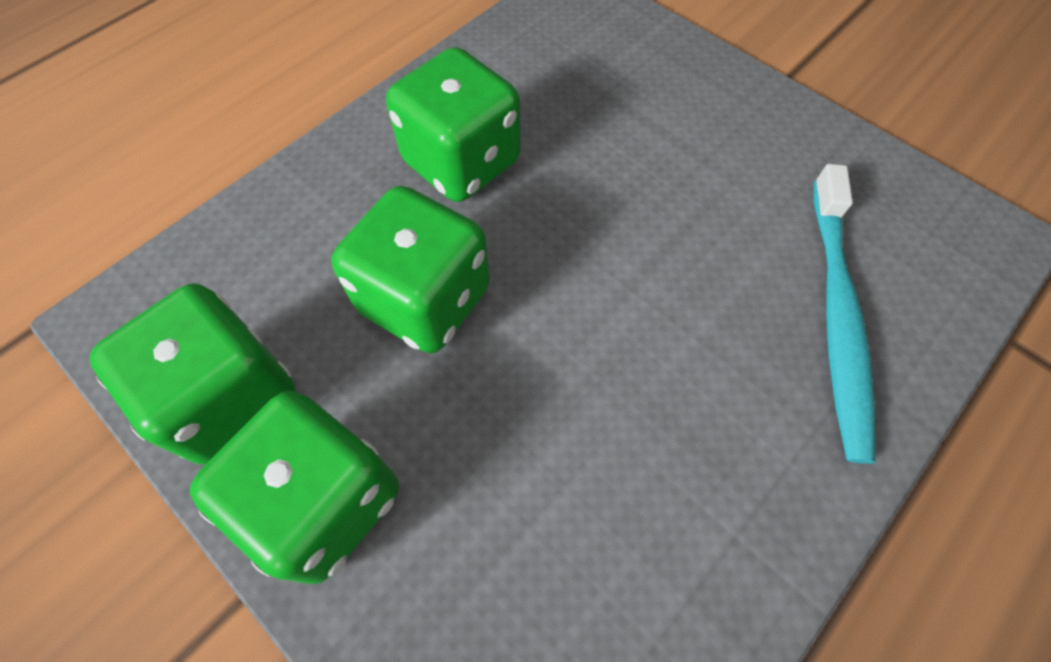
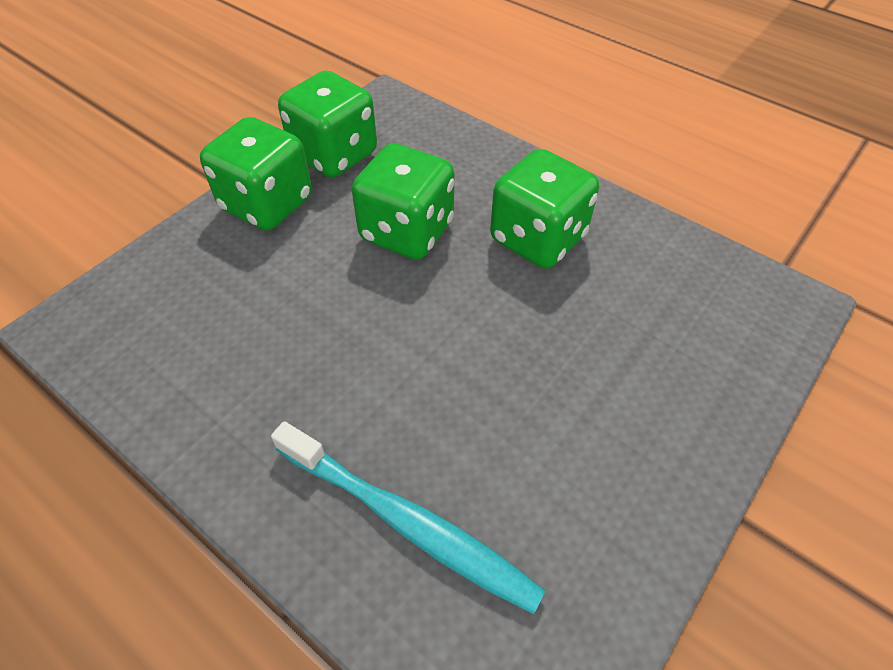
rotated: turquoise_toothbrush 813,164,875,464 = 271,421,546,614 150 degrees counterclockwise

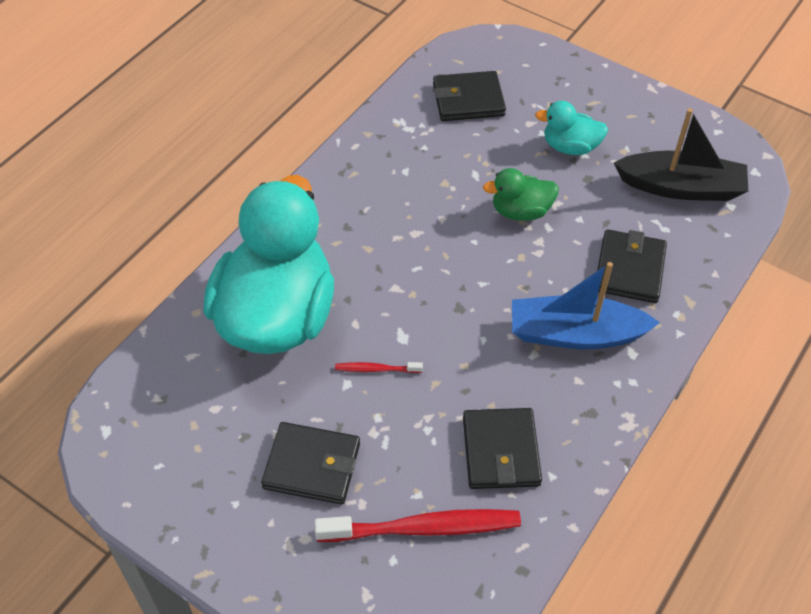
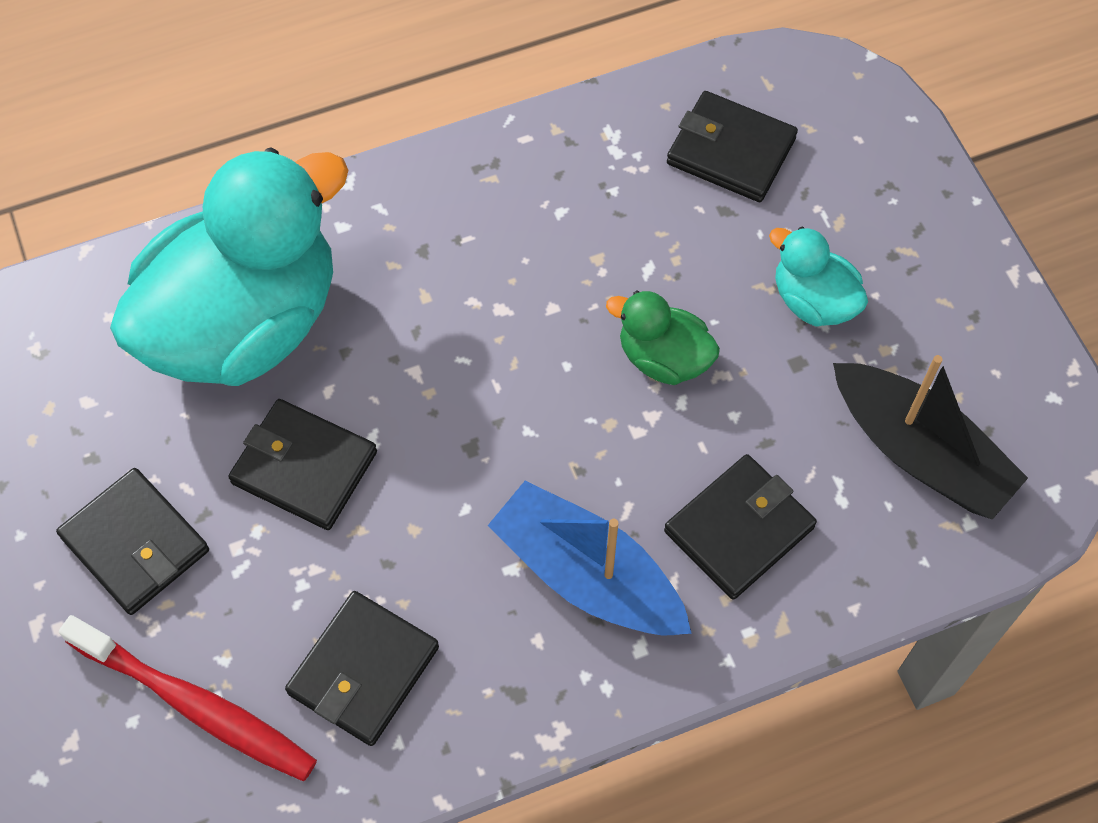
swapped: red_toothbrush 335,362,423,373 to black_wallet 228,399,377,530

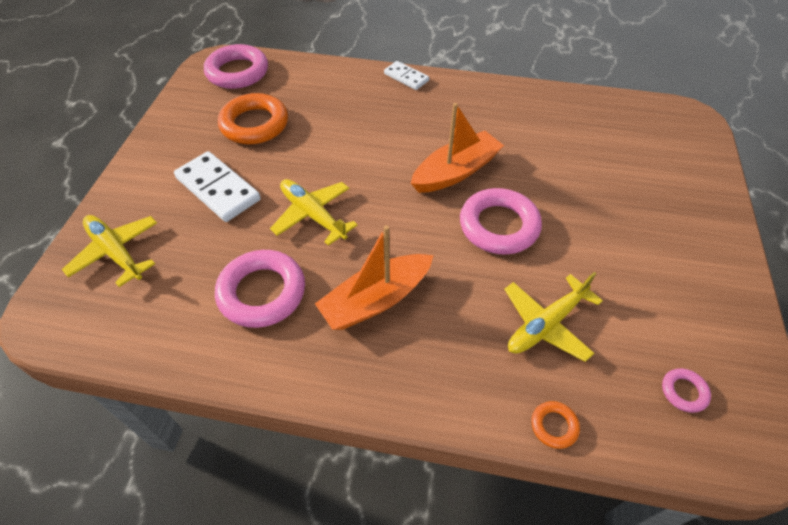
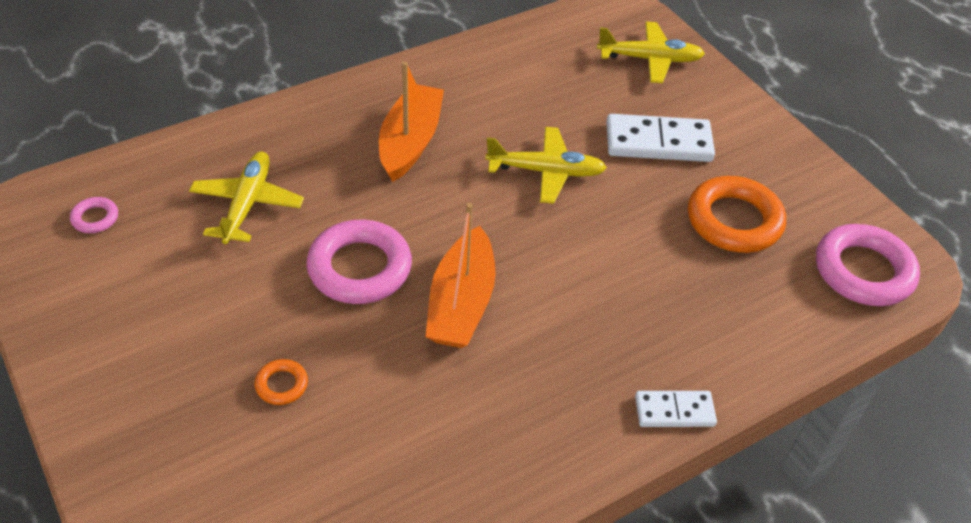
gone: pink_ring 215,250,305,328
shifted: orange_ring 531,401,580,449 to 255,359,308,405

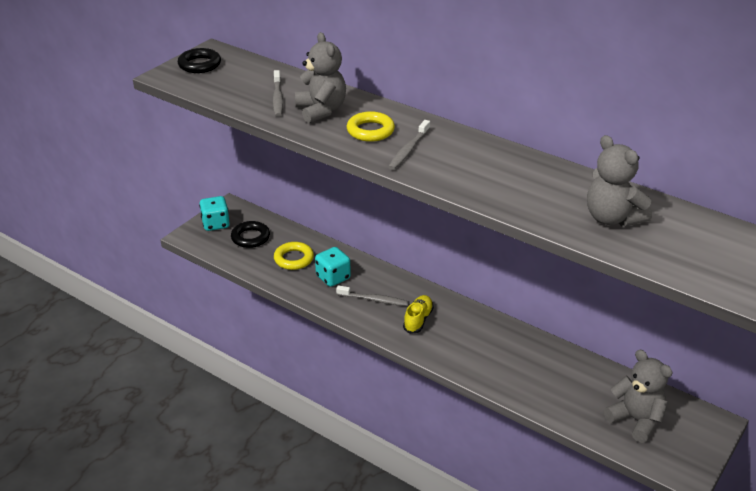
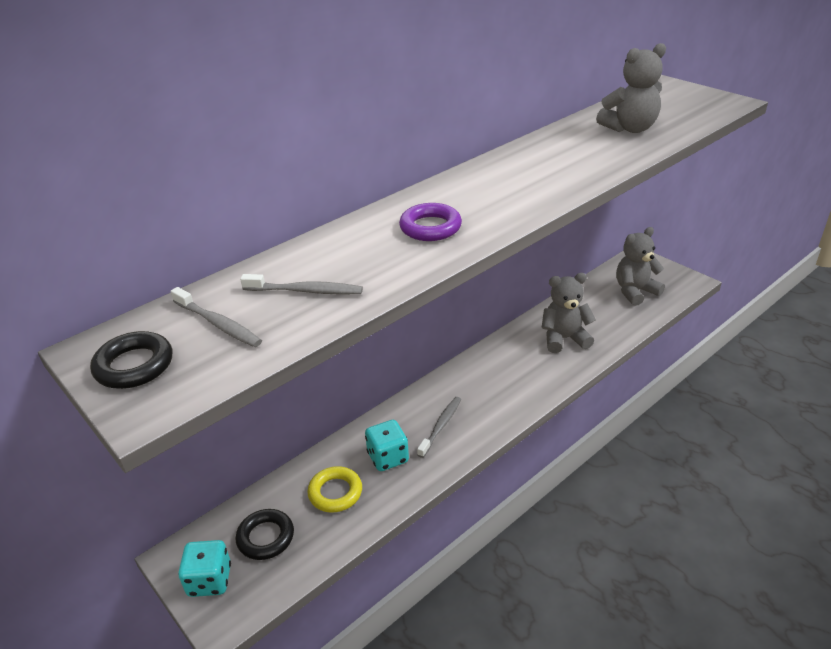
gone: yellow_shoe 403,295,434,334
shifted: grey_teddy_bear 295,32,346,123 to 541,273,596,353; grey_toothbrush 388,120,430,170 to 171,287,262,347
repainted: yellow_ring 346,111,395,142 to purple_ring 399,203,462,241

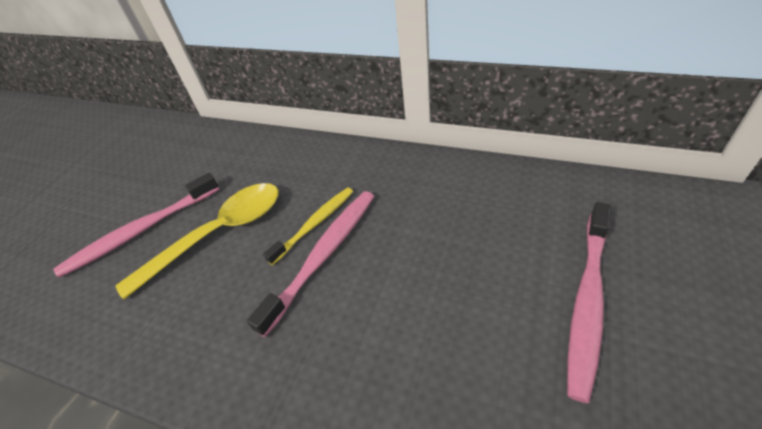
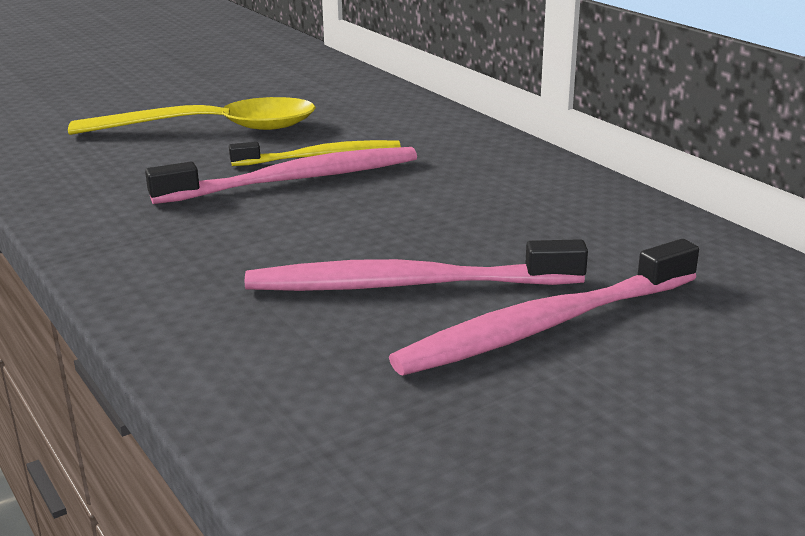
shifted: pink_toothbrush 53,173,220,278 to 245,239,588,291

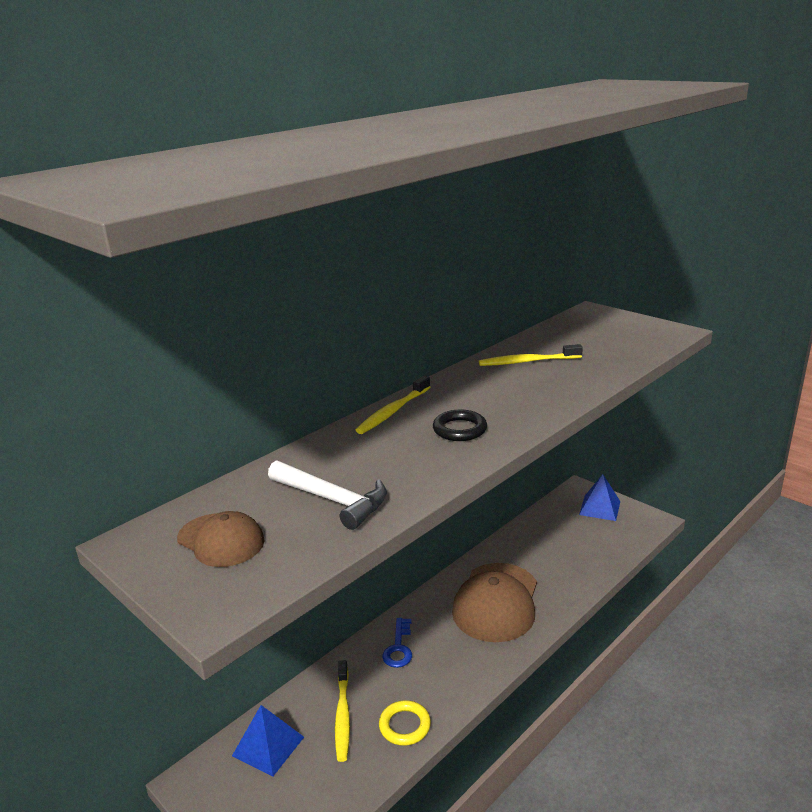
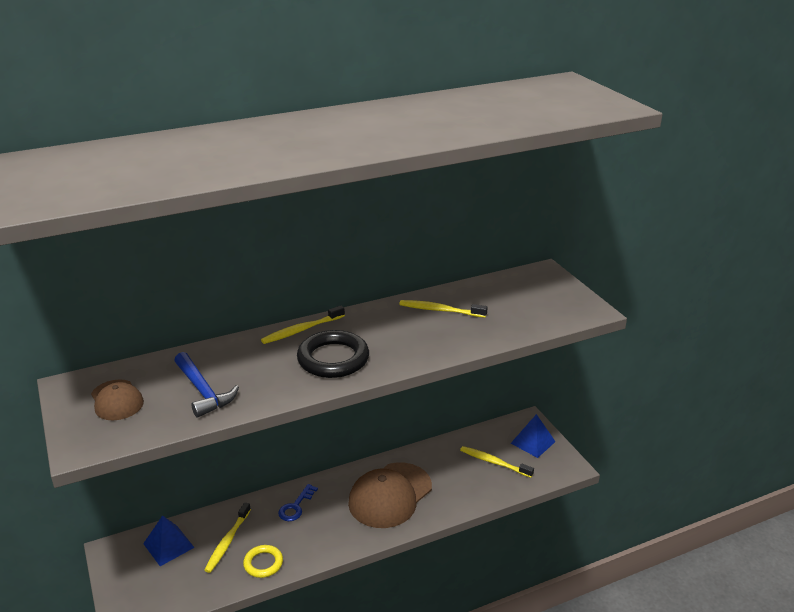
new: yellow_toothbrush 460,446,534,478
repainted: white_hammer 268,460,387,530 to blue_hammer 174,352,239,418
scaled: black_ring 433,410,487,441 = 297,330,369,378 x1.69

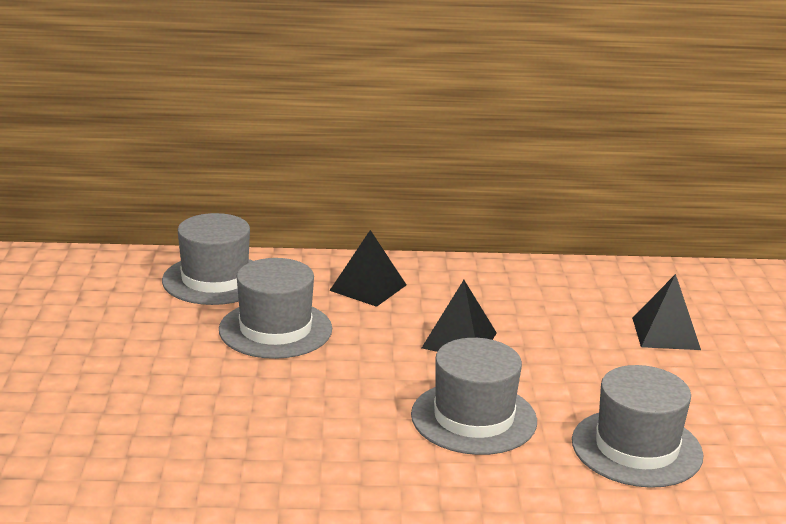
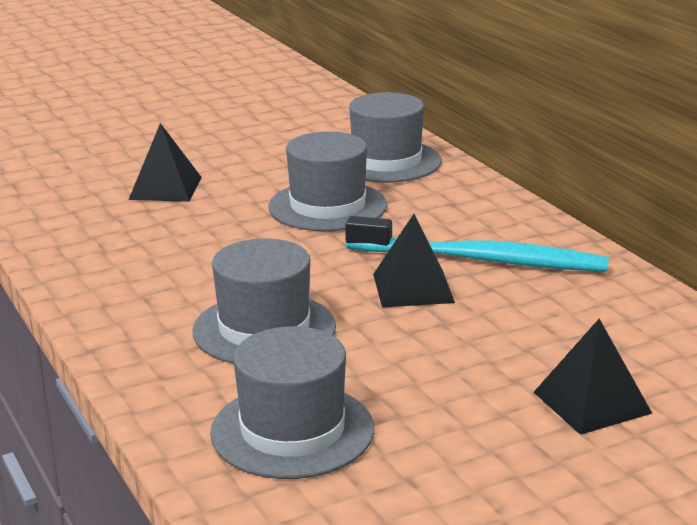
new: turquoise_toothbrush 345,216,609,272
shifted: black_pyramid 329,230,407,307 to 129,123,202,202

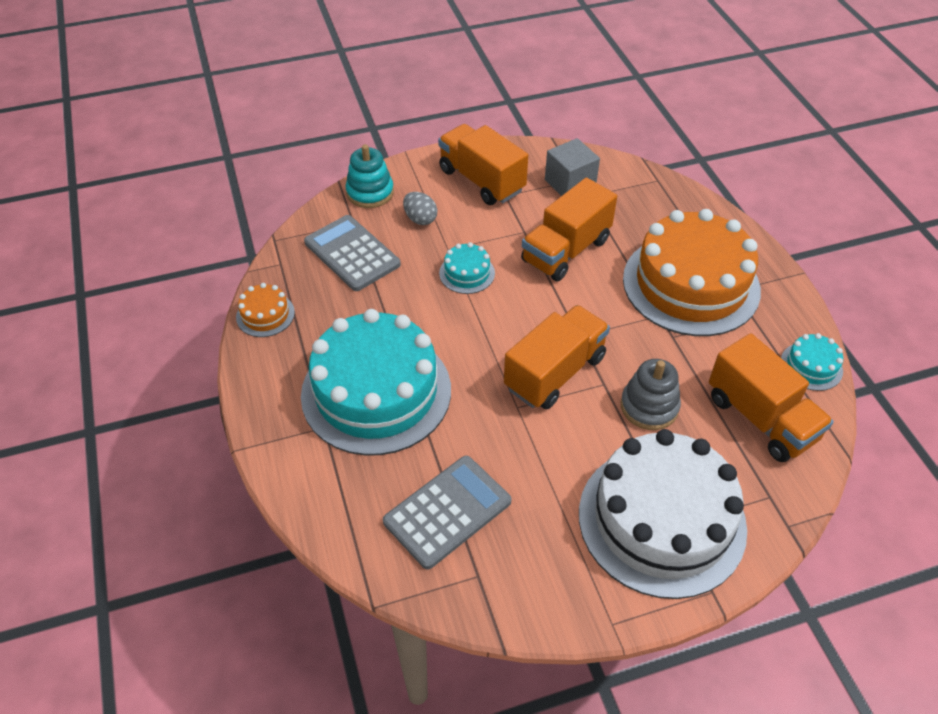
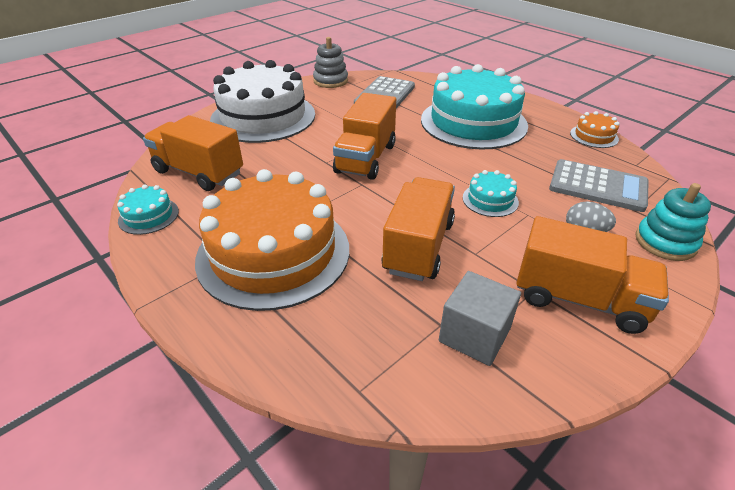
shifted: grey_stacking_toy 621,359,681,430 to 313,37,348,88

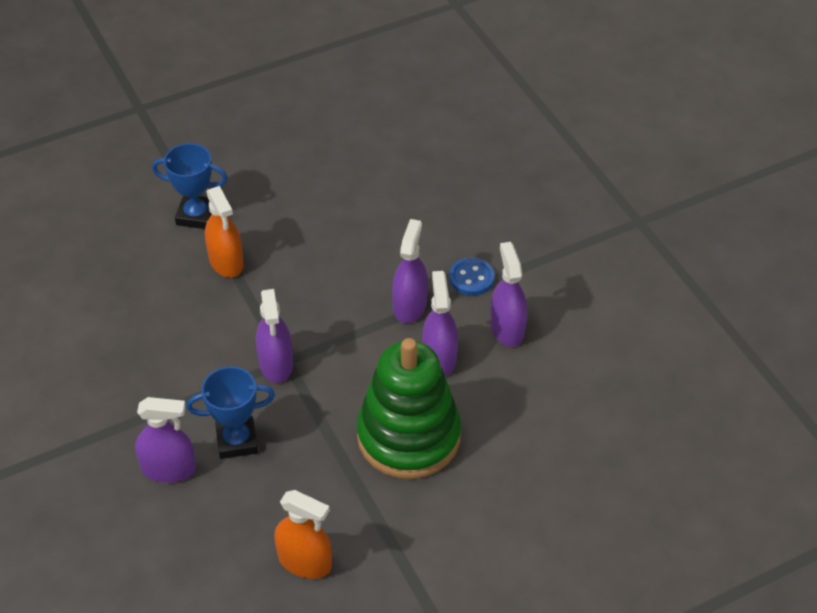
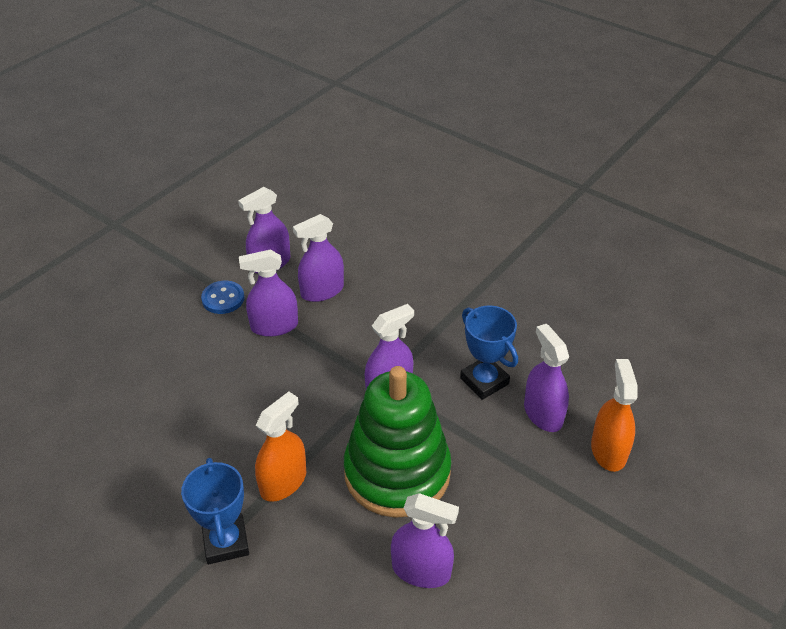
new: purple_spray_bottle 391,493,459,588
shifted: orange_spray_bottle 274,490,332,579 to 591,359,637,472; green_stacking_toy 357,338,461,479 to 344,366,451,518

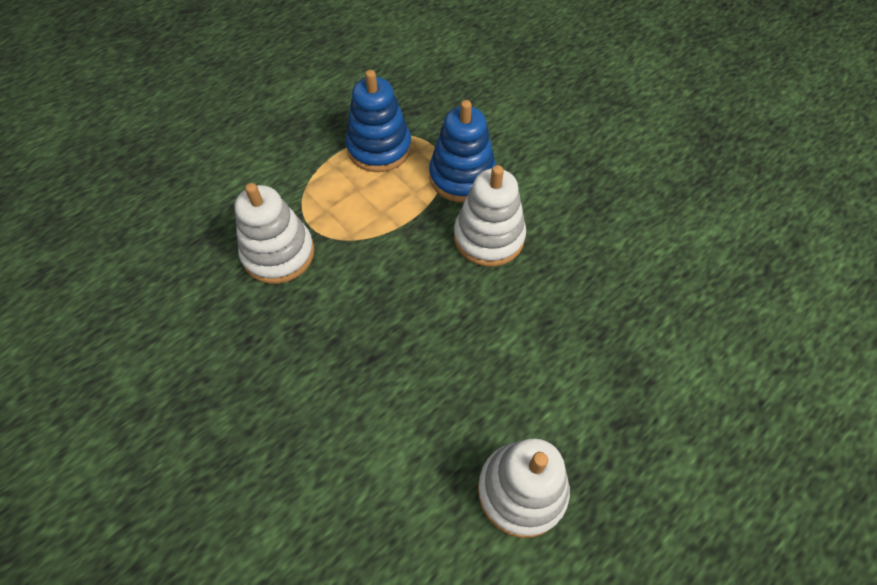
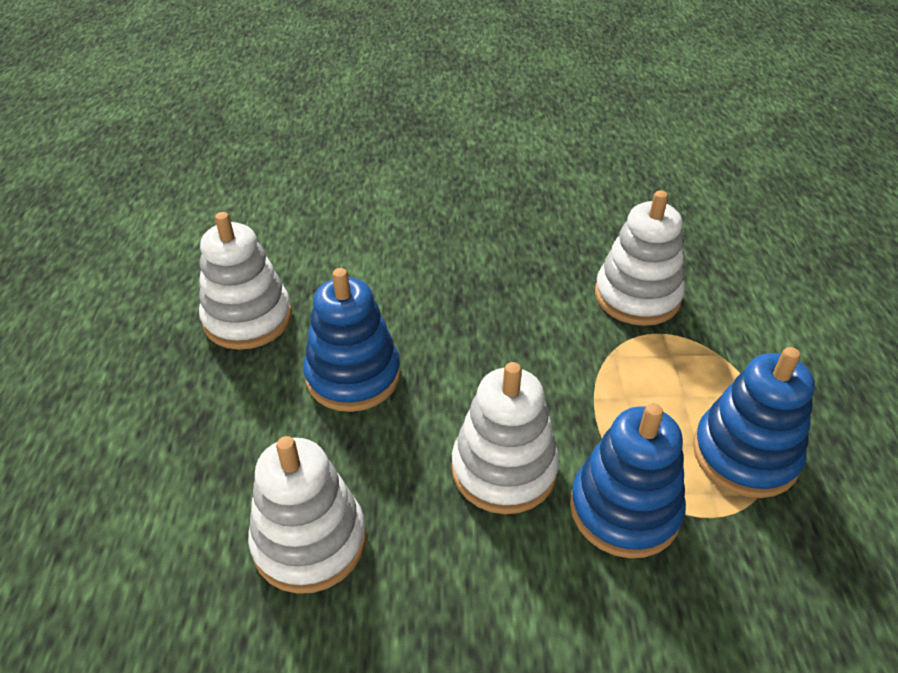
new: white_stacking_toy 248,436,366,594; blue_stacking_toy 303,268,401,412

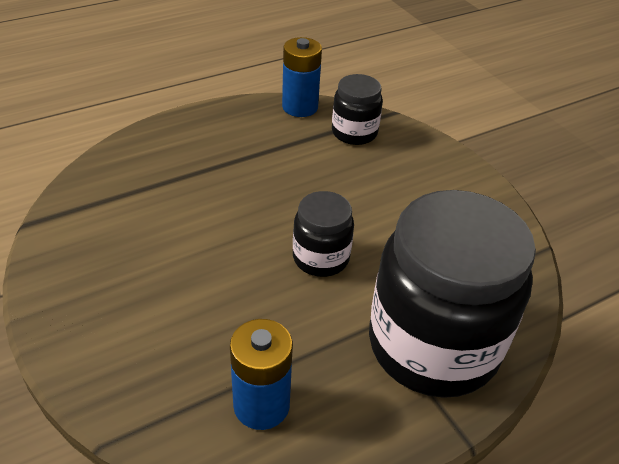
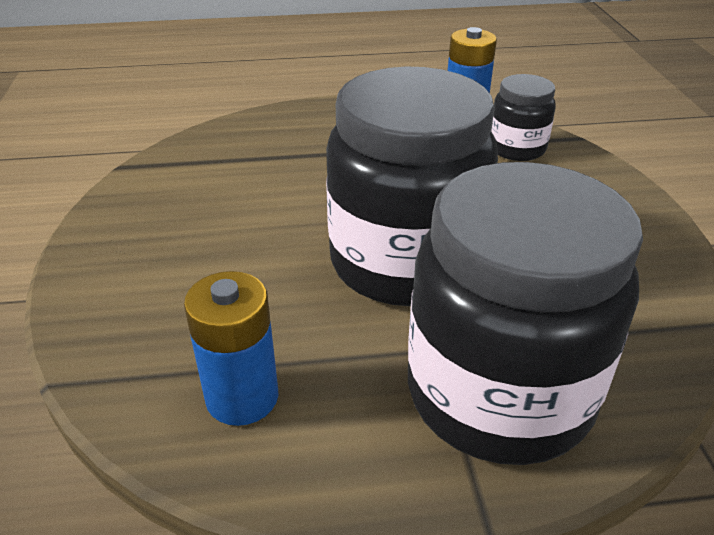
scaled: black_jar 293,191,354,277 = 326,66,498,306 x2.07

